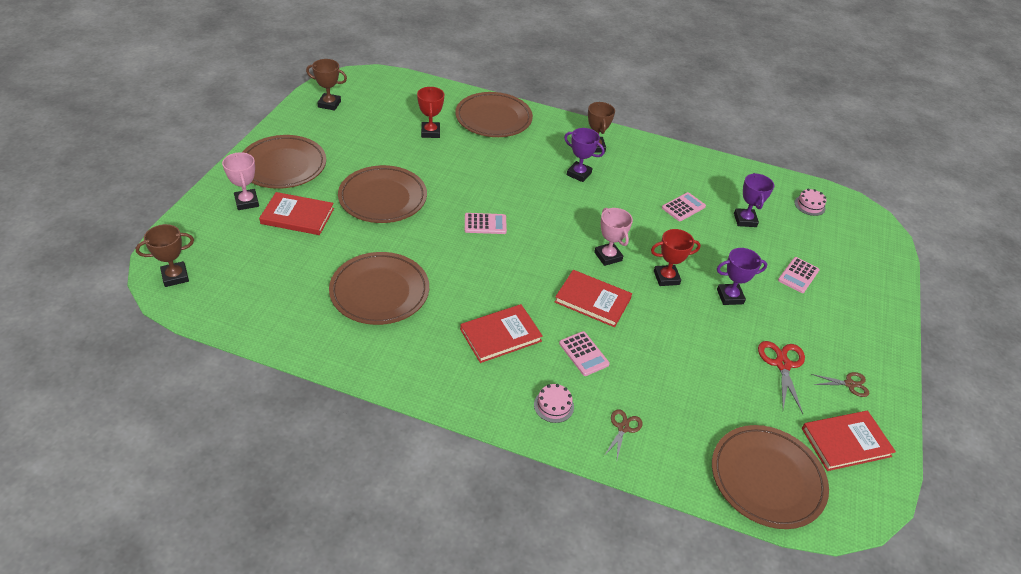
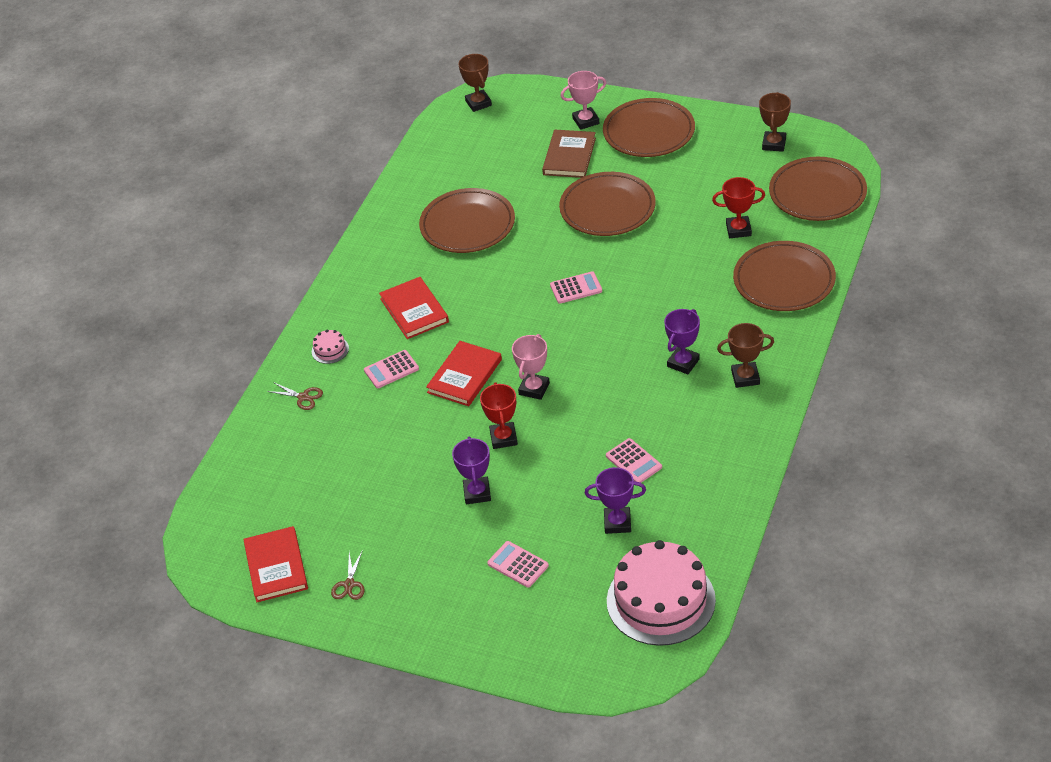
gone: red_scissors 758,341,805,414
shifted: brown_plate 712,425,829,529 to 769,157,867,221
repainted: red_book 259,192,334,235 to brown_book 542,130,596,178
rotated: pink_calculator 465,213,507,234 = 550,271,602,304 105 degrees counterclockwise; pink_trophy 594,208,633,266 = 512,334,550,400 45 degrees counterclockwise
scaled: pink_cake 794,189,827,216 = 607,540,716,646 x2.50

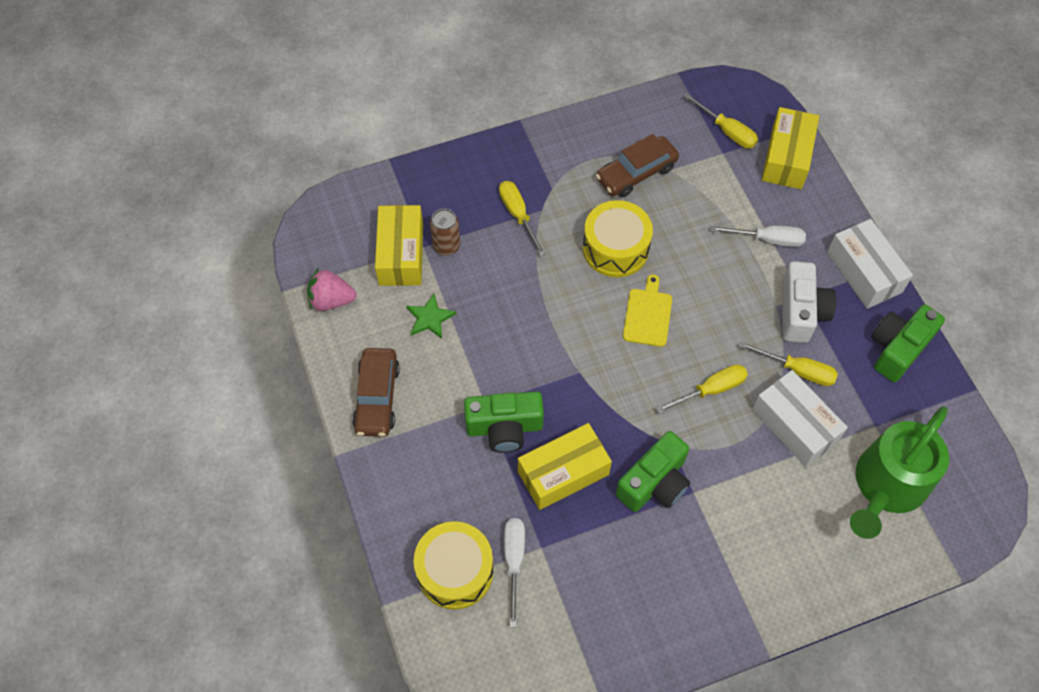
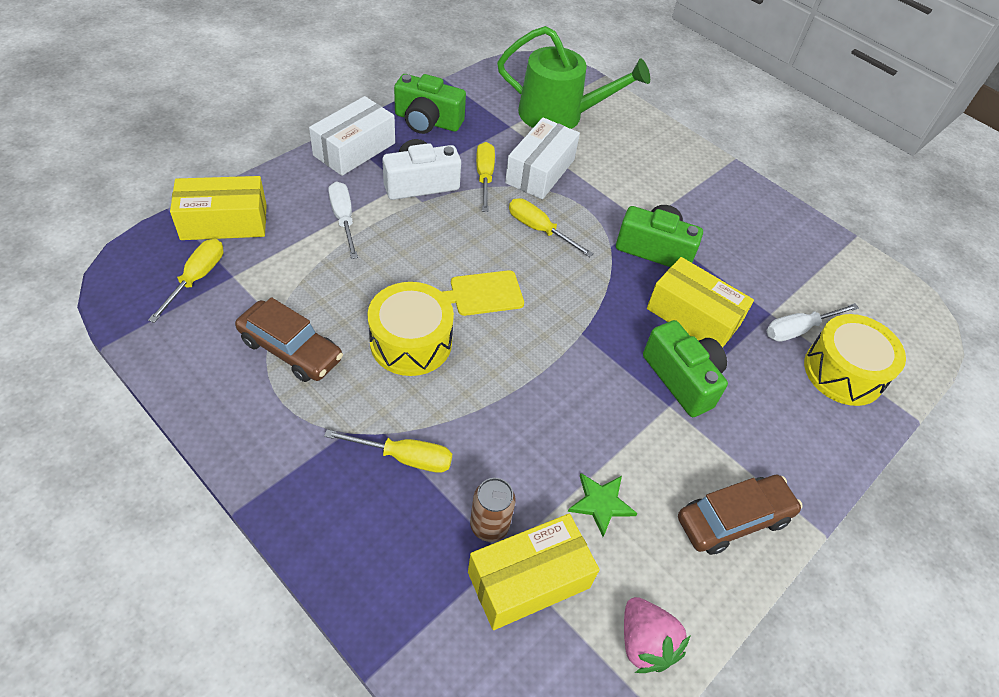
rotated: yellow_screwdriver 499,181,546,256 = 324,430,452,473 120 degrees counterclockwise

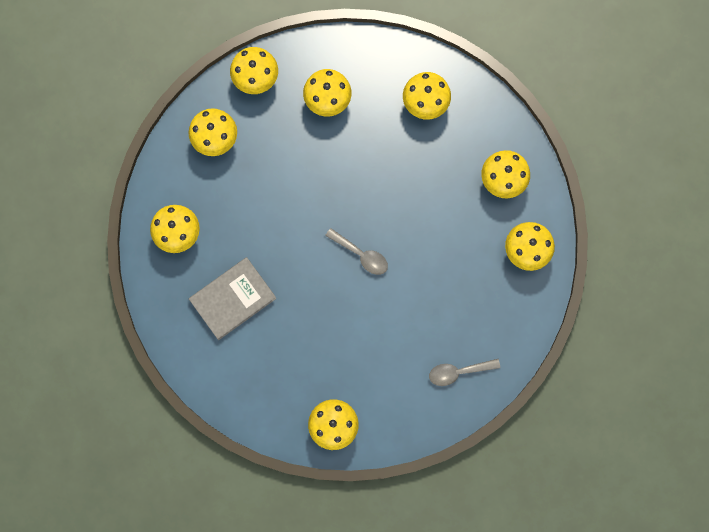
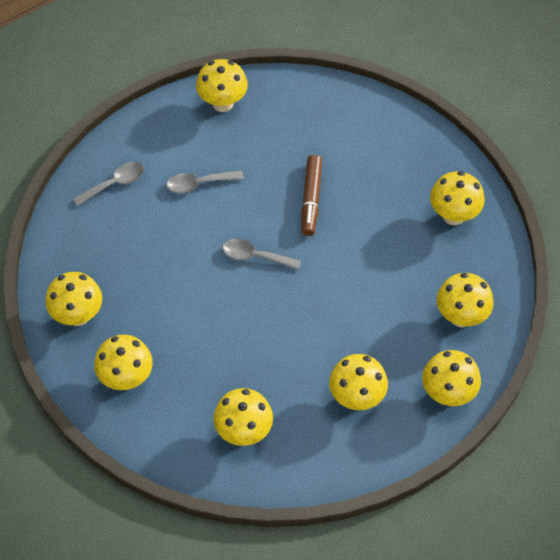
gone: grey_book 189,257,276,340
new: grey_spoon 166,170,244,193; brown_marker 301,155,322,236

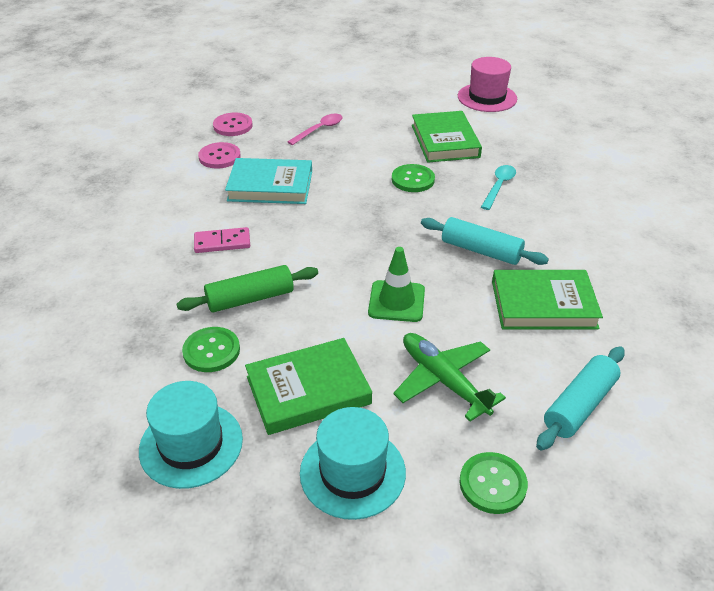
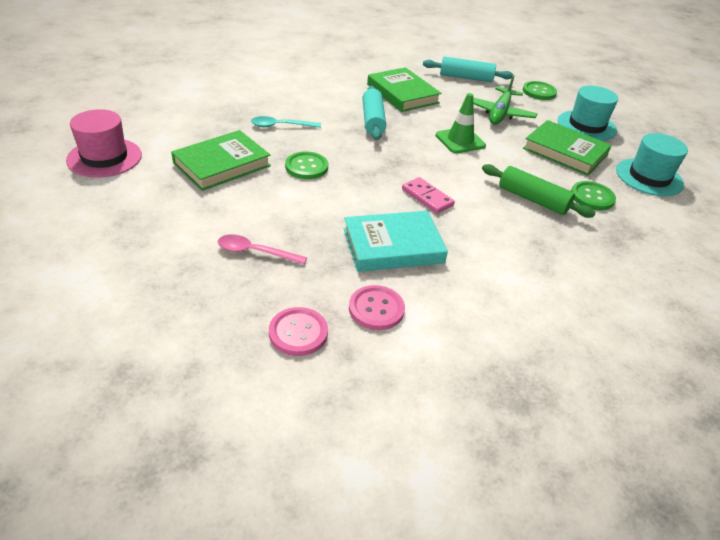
shifted: pink_domino 194,227,250,253 to 402,177,455,214
rotated: turquoise_book 225,158,312,204 = 344,211,448,272 75 degrees counterclockwise

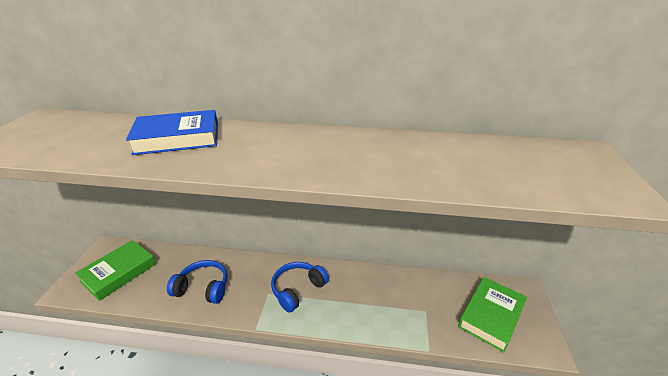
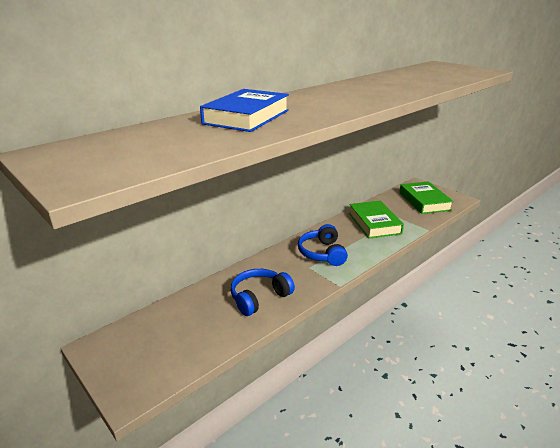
shifted: green_book 75,240,156,301 to 349,200,404,239

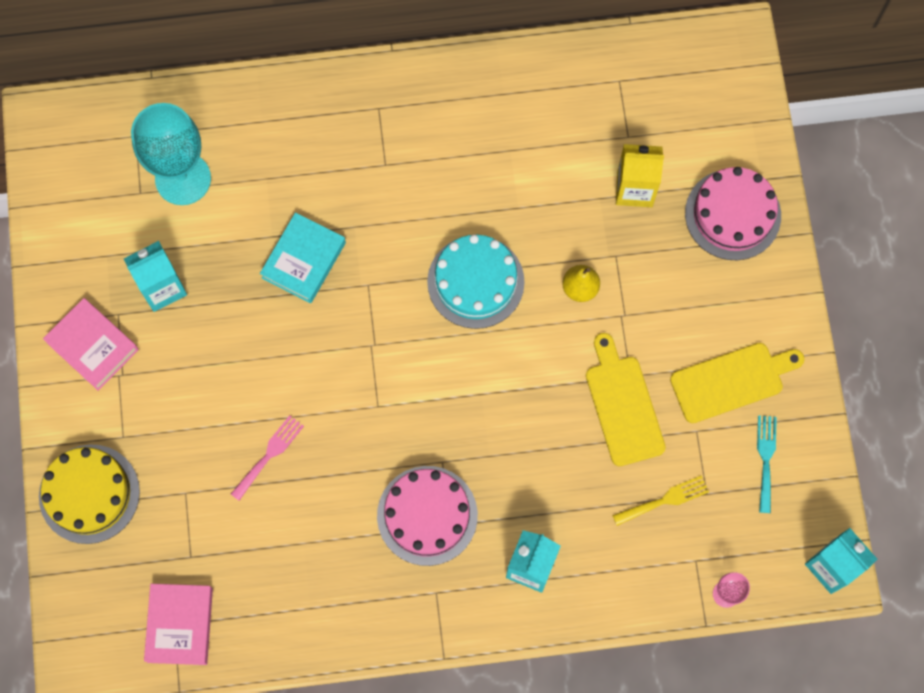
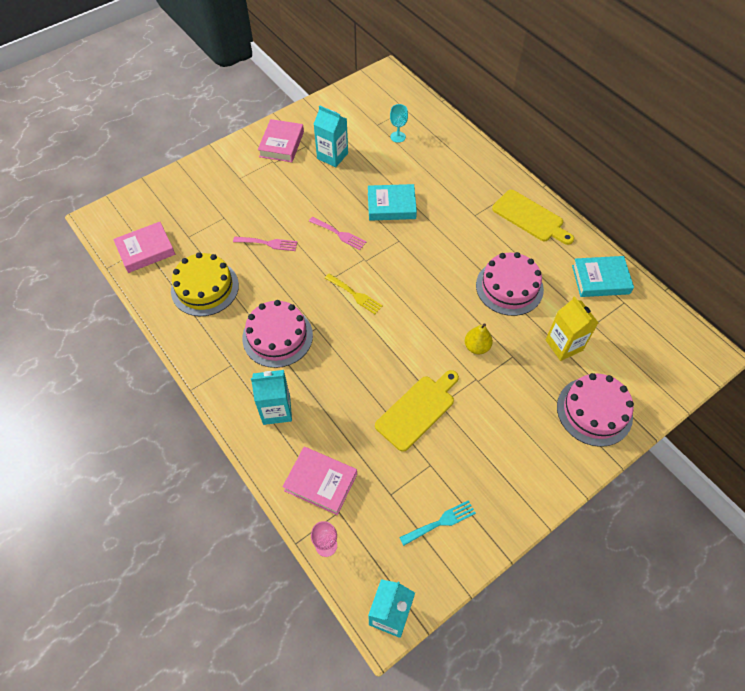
gone: turquoise_cake 427,235,525,329
new: pink_book 283,447,357,515; pink_fork 309,217,366,250; pink_cake 476,252,544,316; turquoise_book 572,256,634,297
shifted: yellow_cake 39,444,140,544 to 171,252,239,316; yellow_fork 612,475,709,526 to 325,274,383,314; yellow_cutting_board 670,343,805,423 to 492,190,574,245
scaled: turquoise_goblet 131,103,211,205 = 390,104,408,143 x0.45

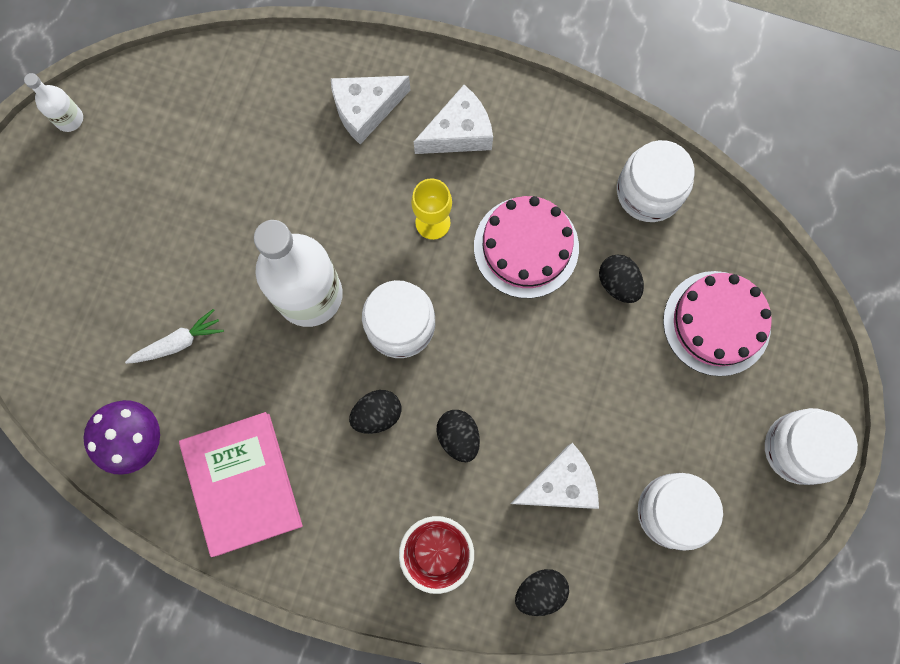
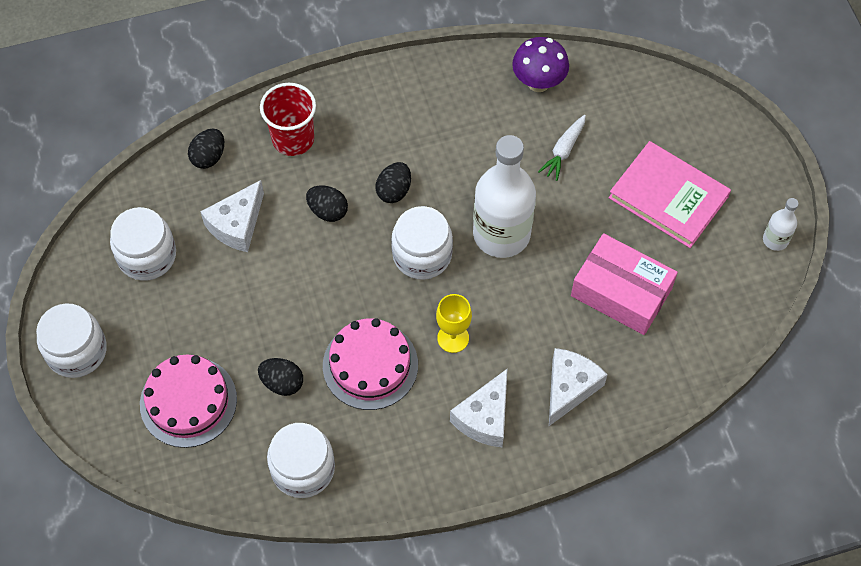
new: pink_box 571,233,678,335
shifted: pink_book 179,412,303,557 to 609,141,731,248

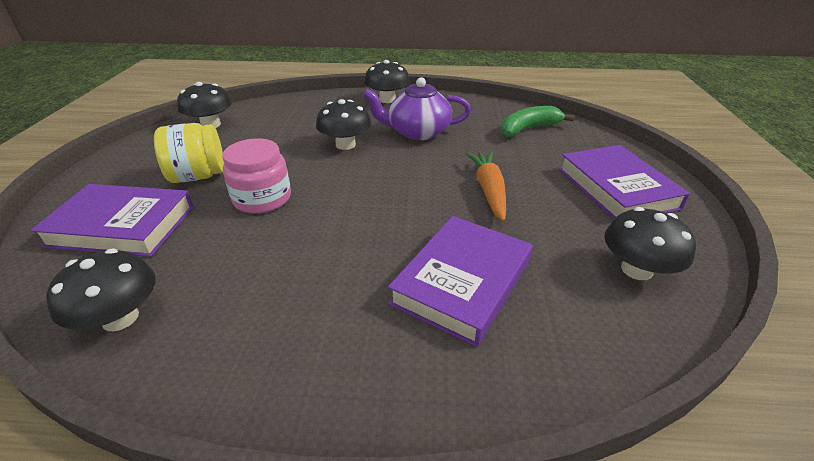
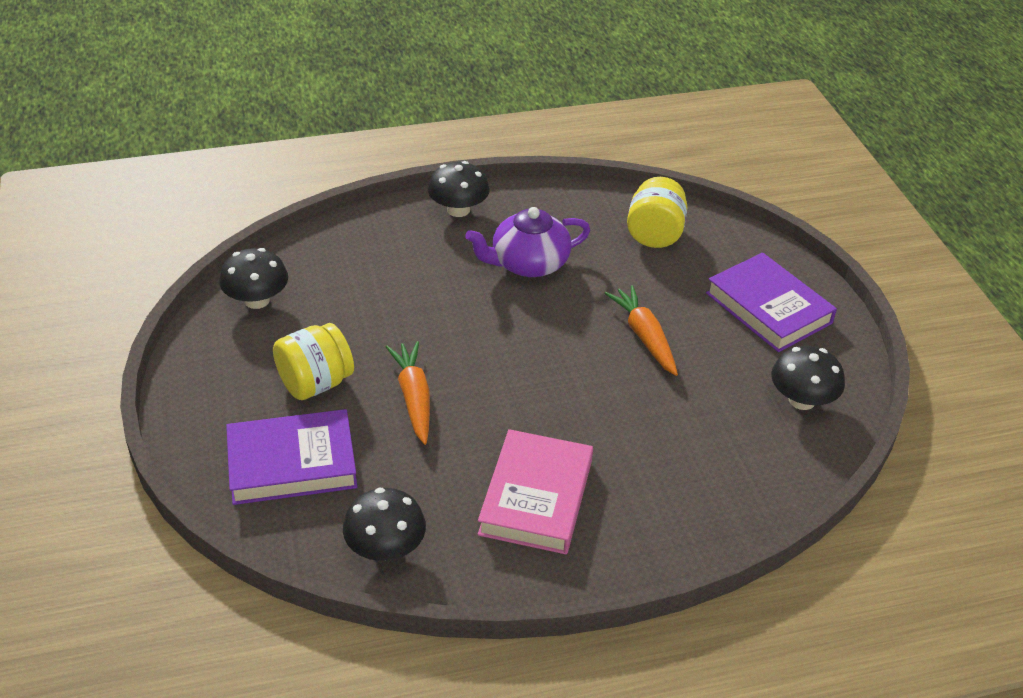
gone: black_mushroom 316,99,371,150; purple_book 388,216,533,347
new: pink_book 478,429,593,554
swapped: pink_jar 222,138,291,214 to orange_carrot 386,341,430,445; green_banana 501,106,575,137 to yellow_jar 627,177,687,248

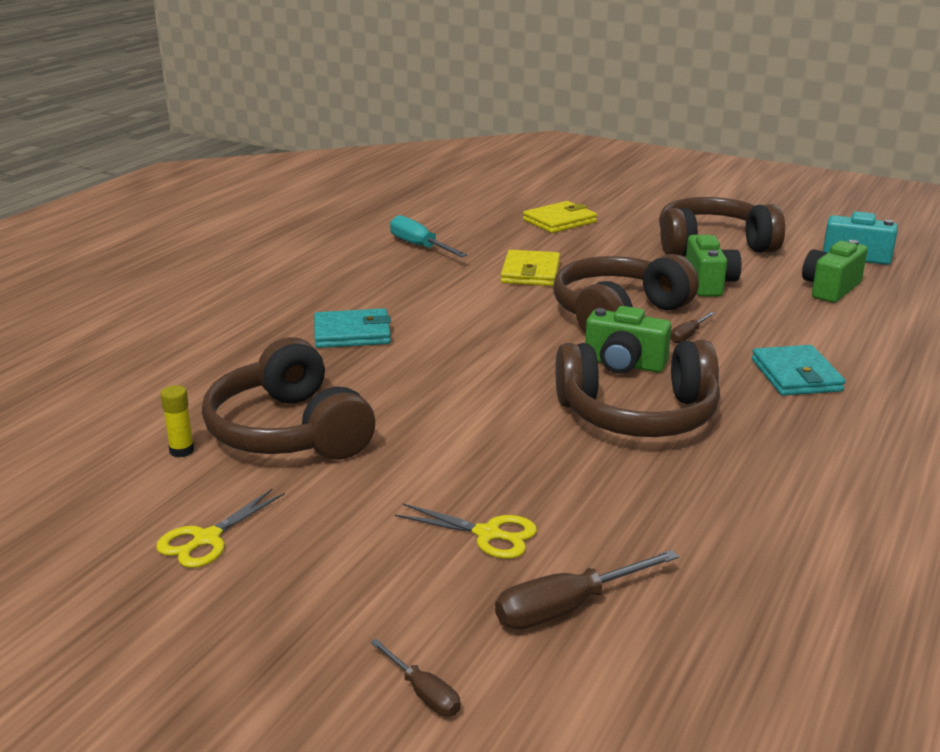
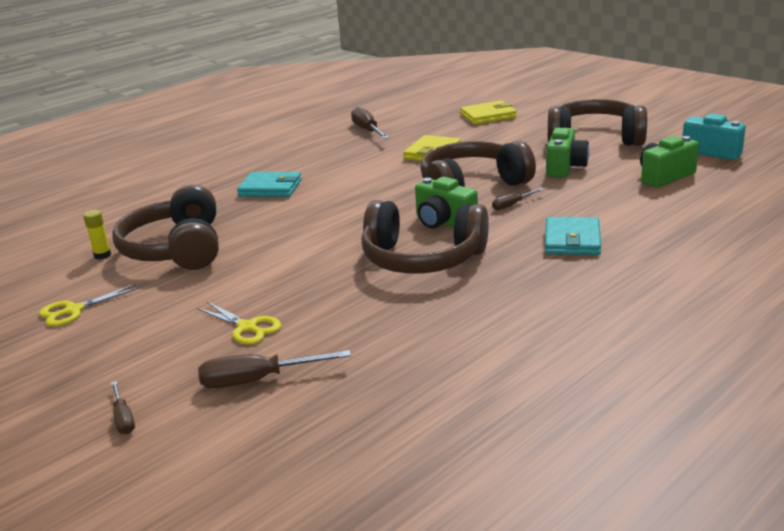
repainted: turquoise_screwdriver 390,215,467,257 to brown_screwdriver 351,107,389,139

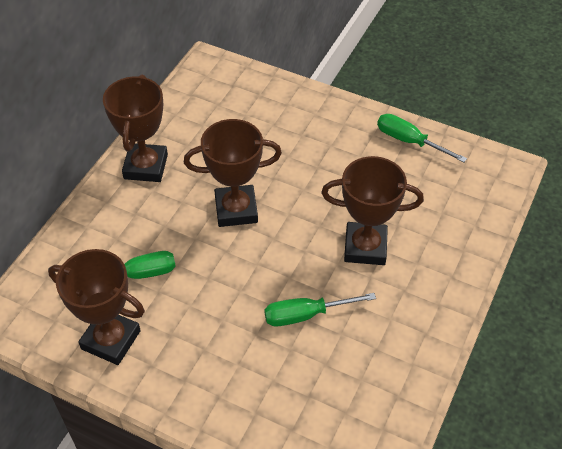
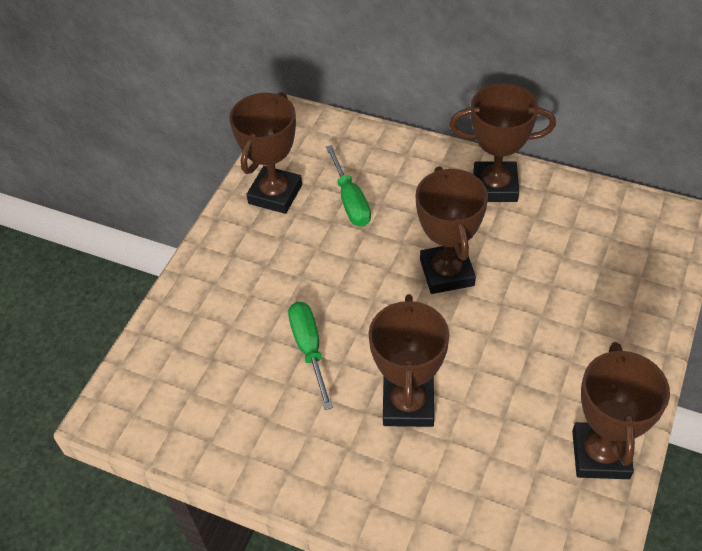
swapped: green_screwdriver 377,114,467,163 to brown_trophy 572,342,670,479

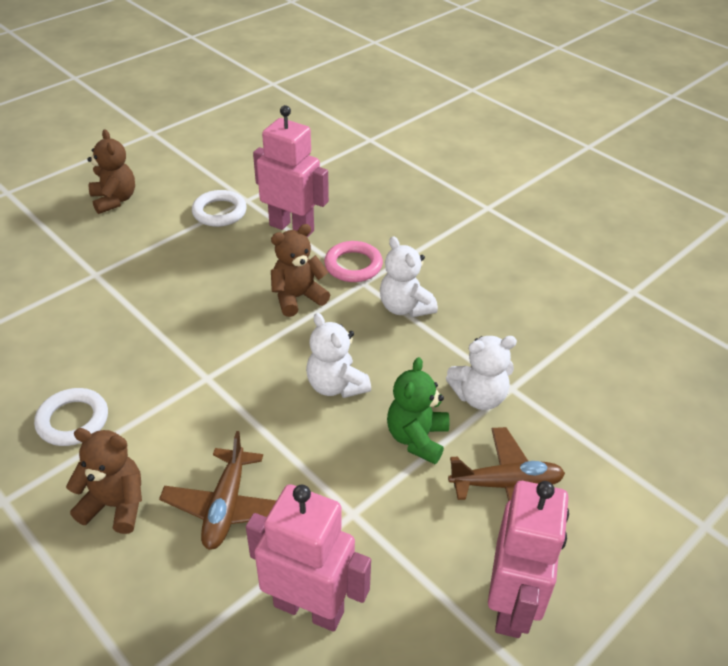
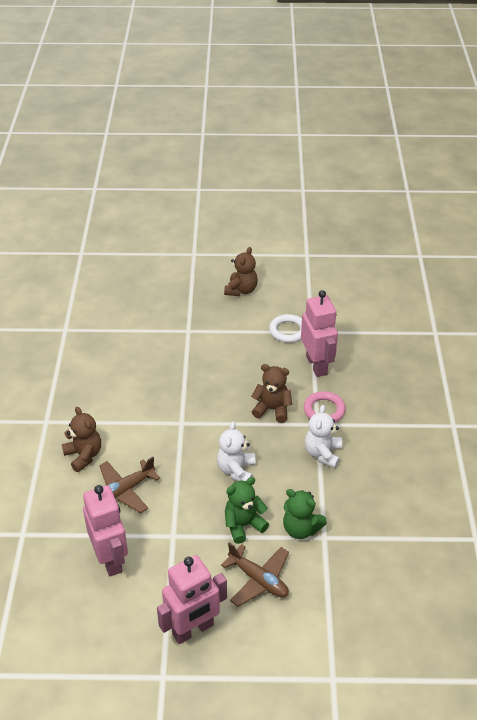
gone: white_ring 34,388,108,446
repainted: white_teddy_bear 446,336,517,410 to green_teddy_bear 283,489,327,539

